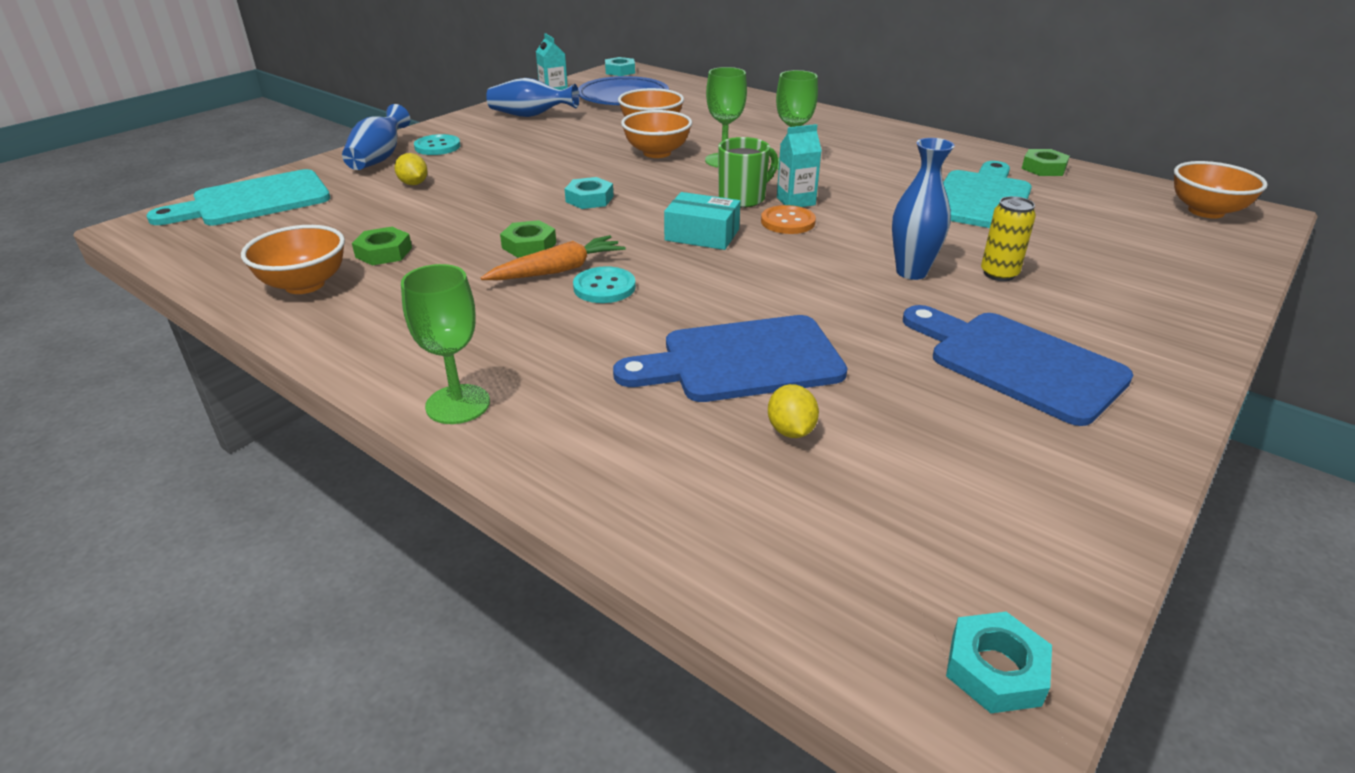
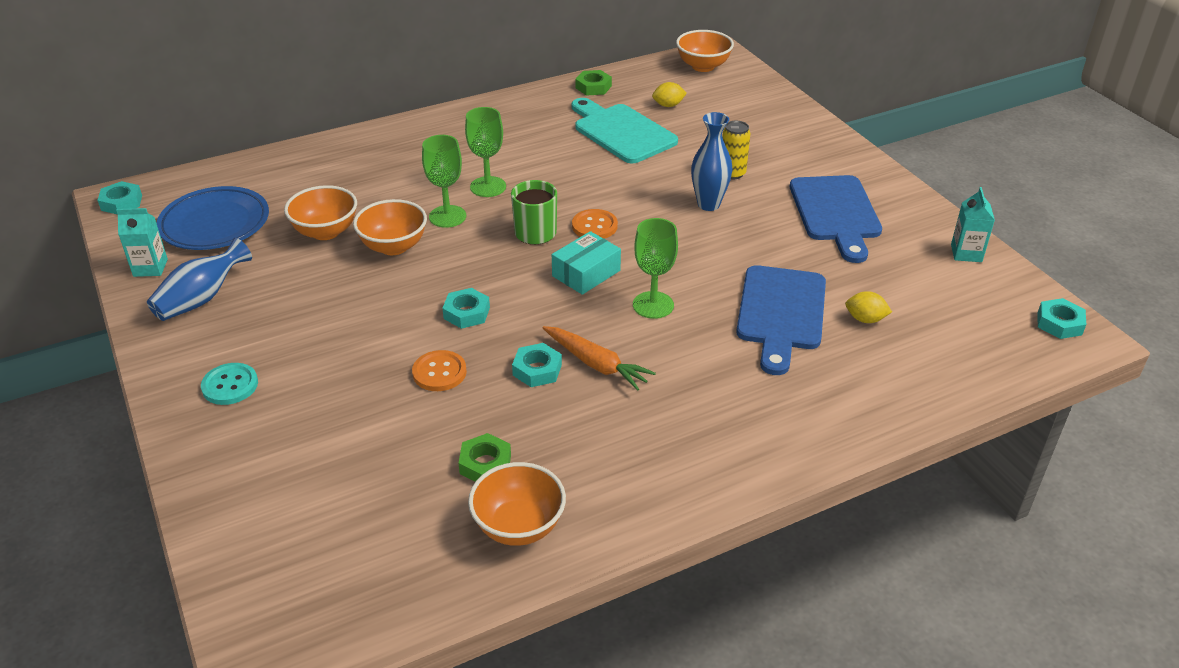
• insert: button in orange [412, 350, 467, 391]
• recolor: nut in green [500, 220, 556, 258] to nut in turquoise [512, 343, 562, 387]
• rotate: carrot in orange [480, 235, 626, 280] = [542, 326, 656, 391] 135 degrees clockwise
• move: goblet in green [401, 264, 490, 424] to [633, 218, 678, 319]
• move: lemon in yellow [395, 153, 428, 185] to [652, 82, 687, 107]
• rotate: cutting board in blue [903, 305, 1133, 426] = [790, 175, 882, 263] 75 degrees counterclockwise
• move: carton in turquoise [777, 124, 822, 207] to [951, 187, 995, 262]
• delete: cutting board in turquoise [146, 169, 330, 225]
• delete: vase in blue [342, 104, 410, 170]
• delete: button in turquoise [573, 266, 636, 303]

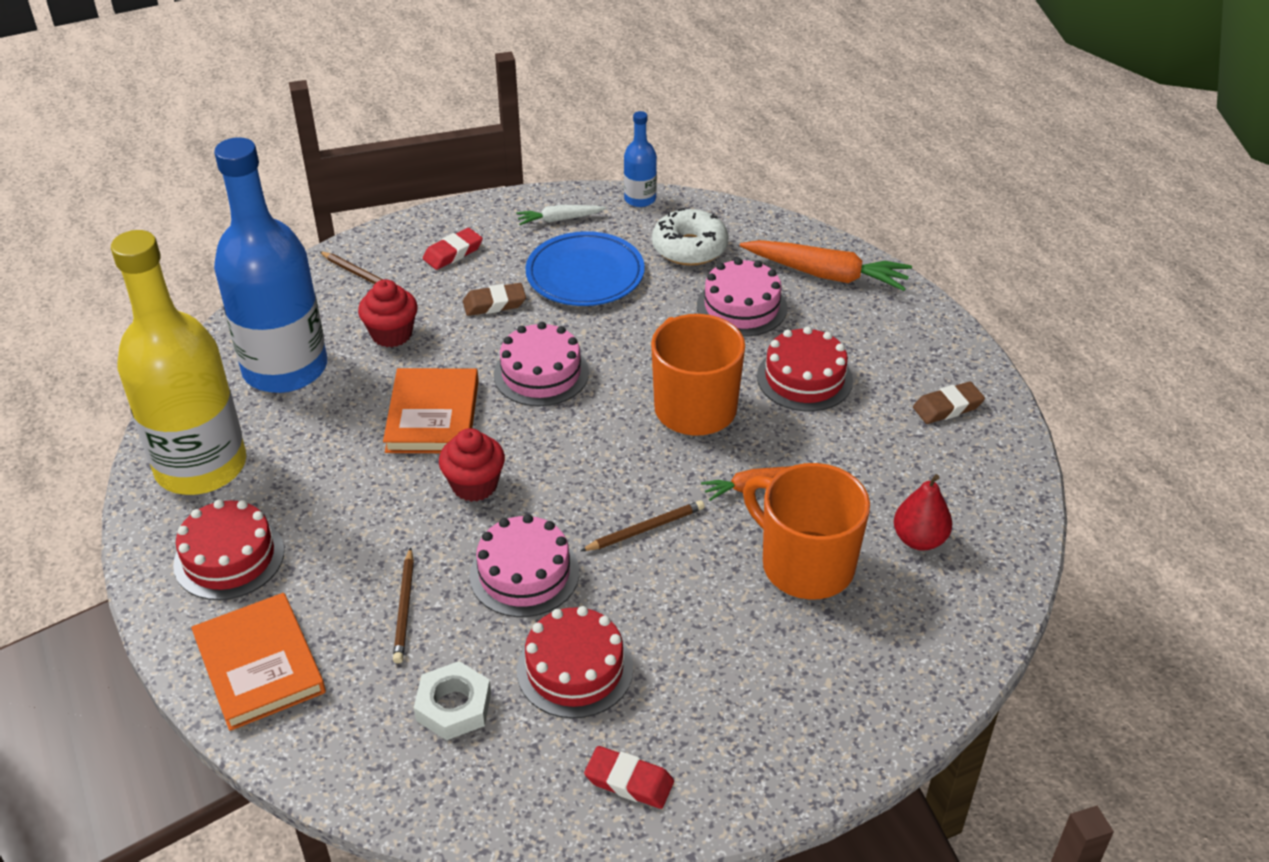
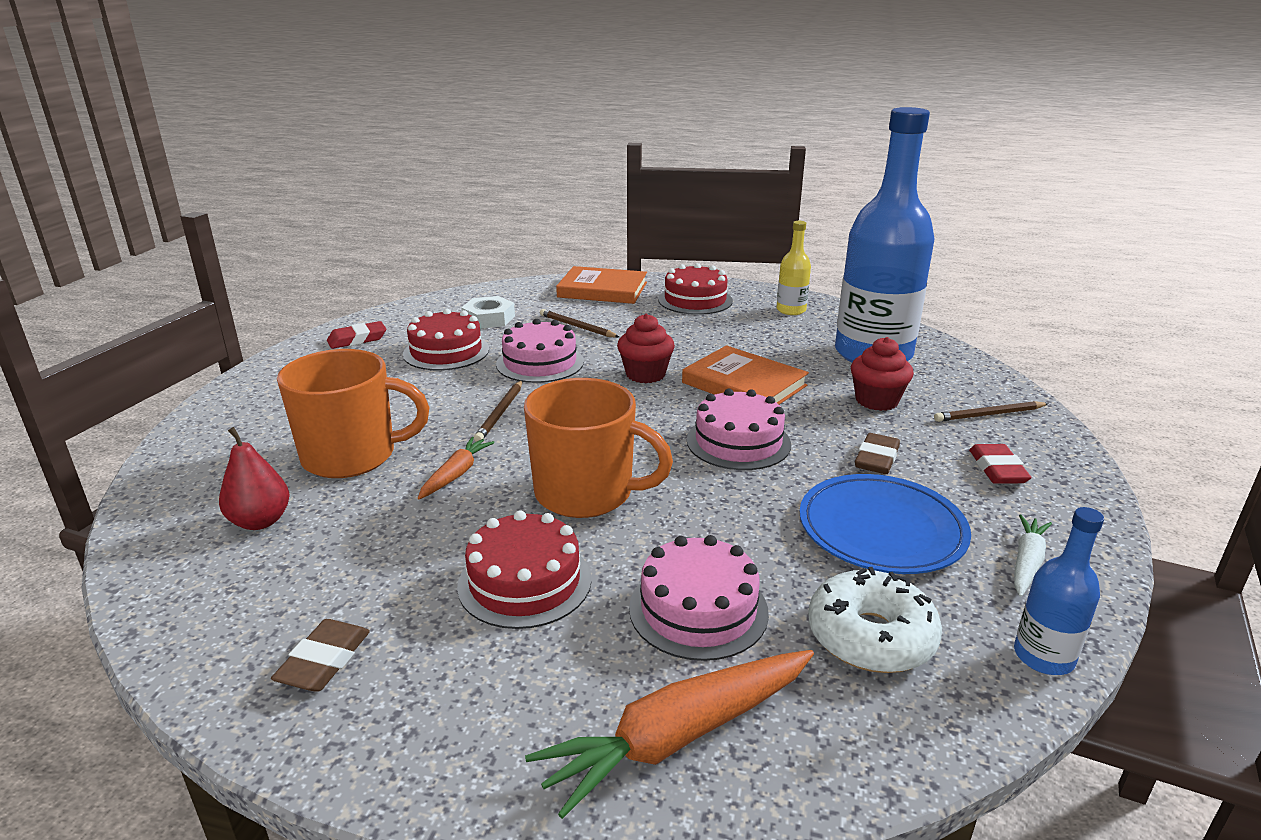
• resize: bottle in yellow [111, 230, 246, 495] = [777, 221, 811, 315] x0.43

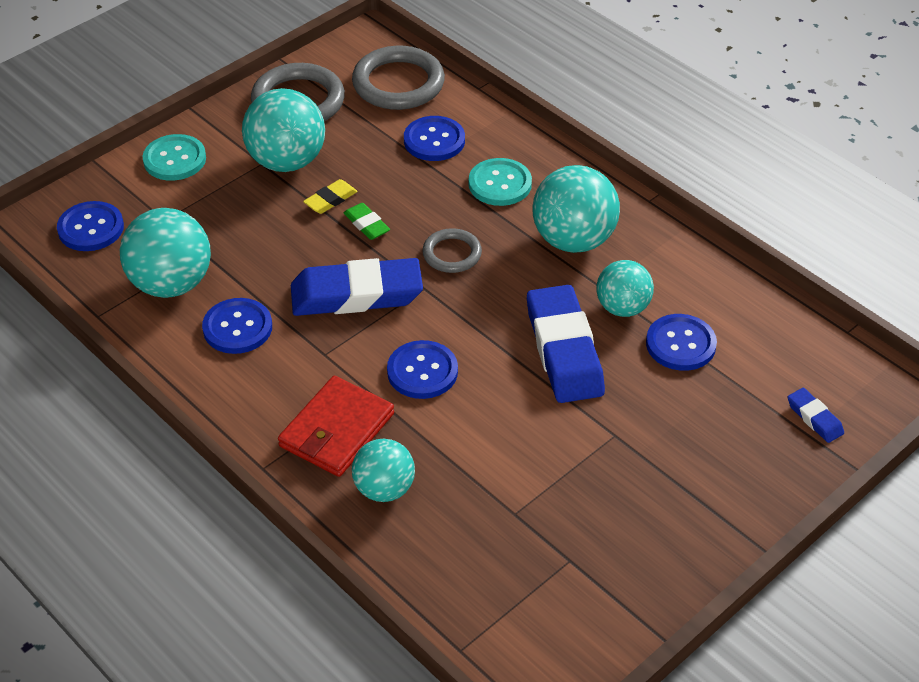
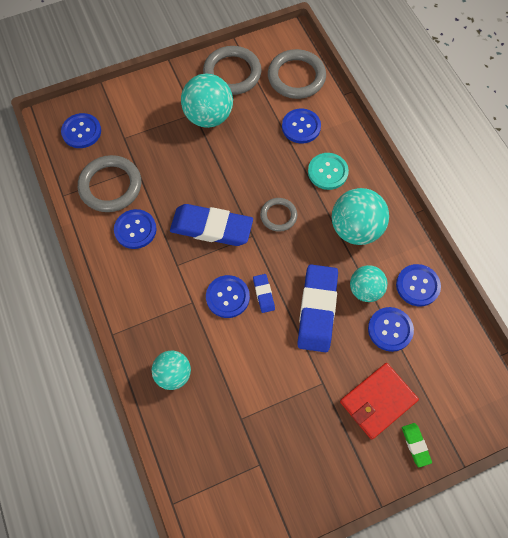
• replace: ball in turquoise [120, 208, 211, 298] to ring in grey [78, 155, 141, 212]
• move: eraser in blue [788, 388, 844, 443] to [253, 274, 275, 313]
• move: wallet in red [278, 376, 394, 477] to [340, 363, 419, 440]
• insert: button in blue [396, 264, 441, 307]
• move: eraser in green [344, 203, 390, 240] to [402, 423, 432, 467]
• delete: button in turquoise [142, 134, 206, 181]
• delete: eraser in yellow [303, 179, 358, 214]

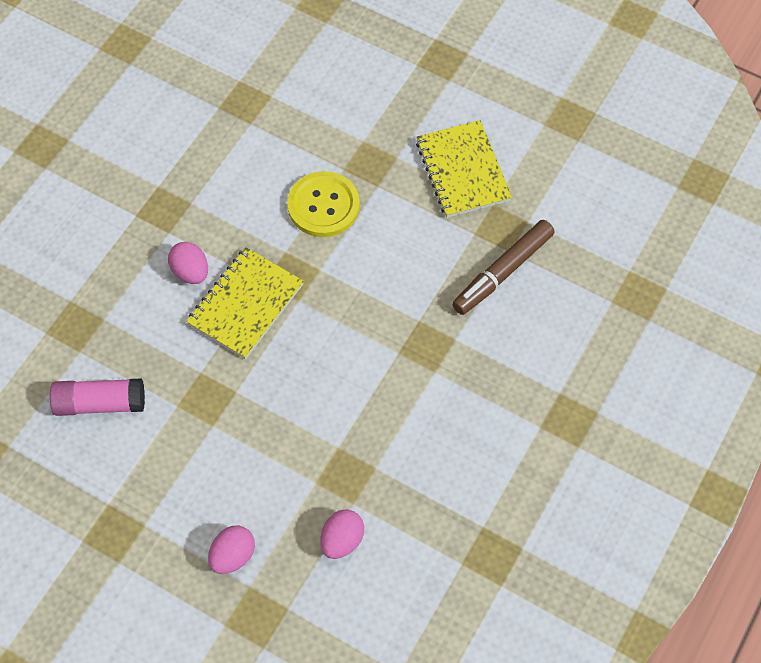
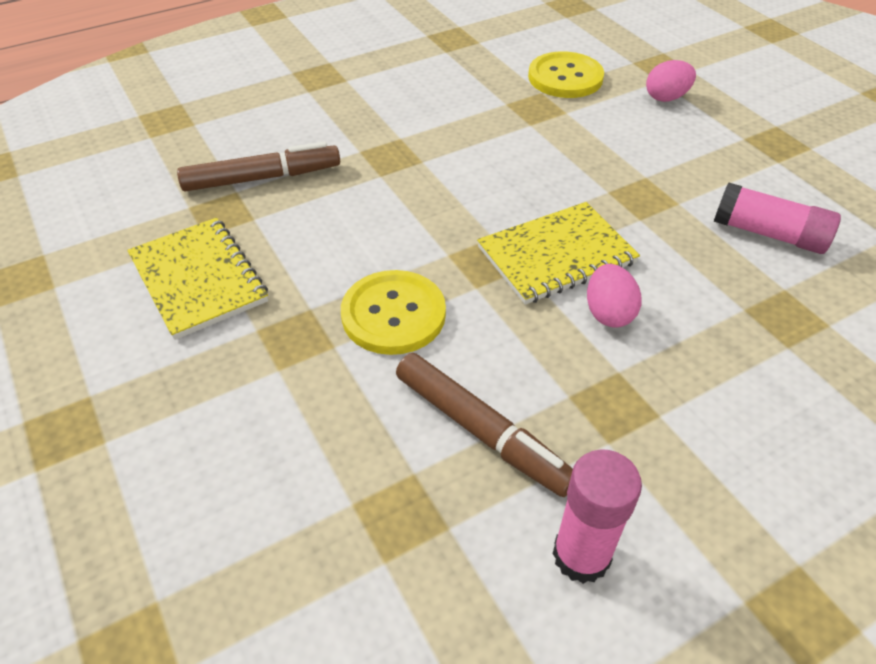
• rotate: notebook in yellow [416, 120, 512, 218] = [127, 218, 268, 340] 45 degrees counterclockwise
• insert: marker in brown [396, 353, 573, 497]
• replace: egg in pink [320, 509, 364, 559] to button in yellow [528, 51, 604, 98]
• insert: glue stick in pink [552, 449, 642, 584]

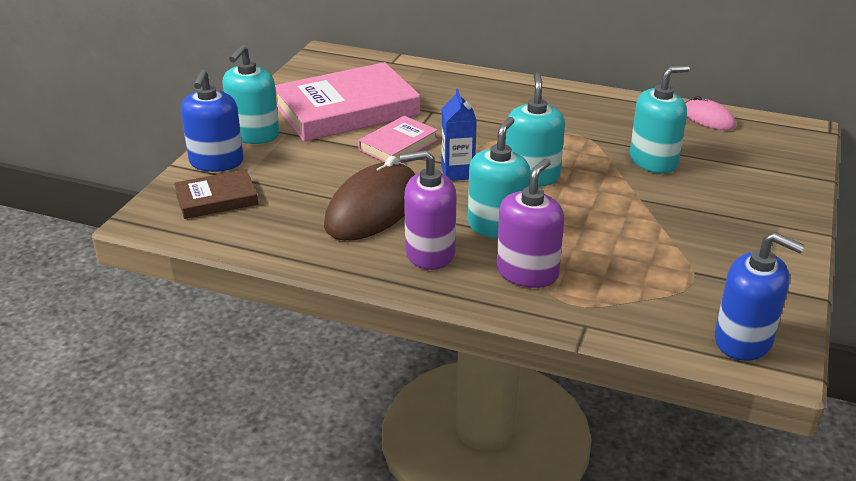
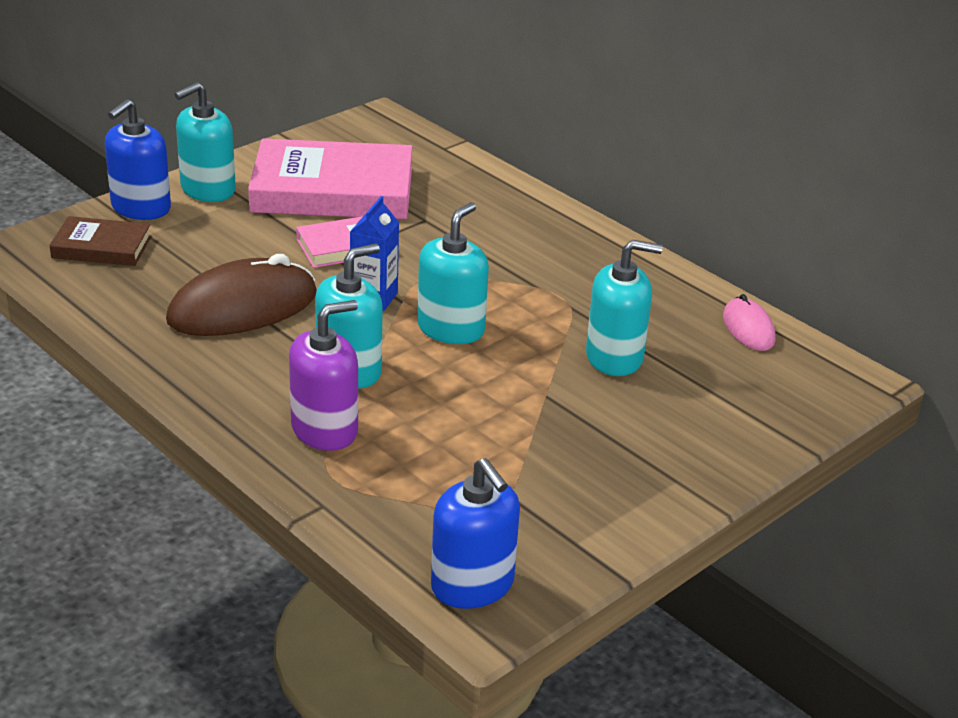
• delete: soap dispenser in purple [400, 150, 456, 270]

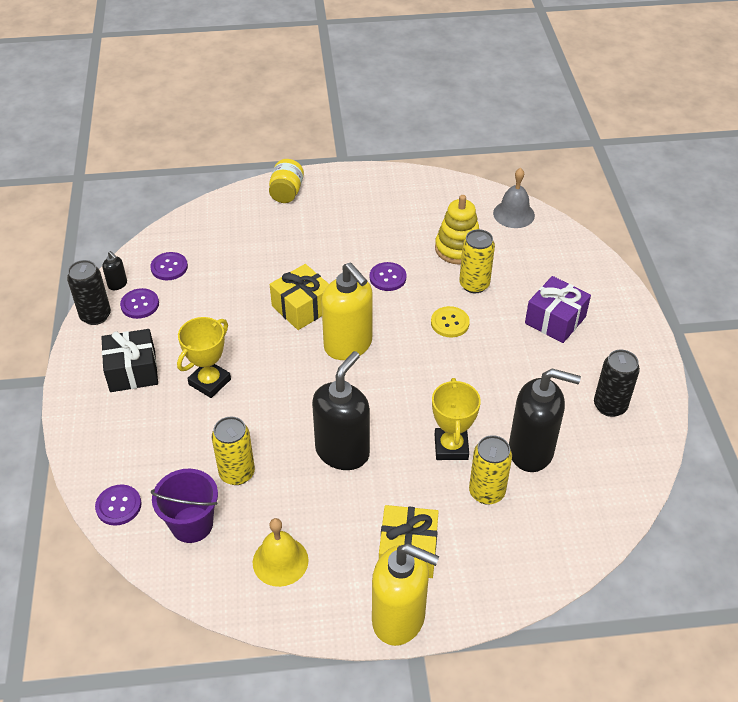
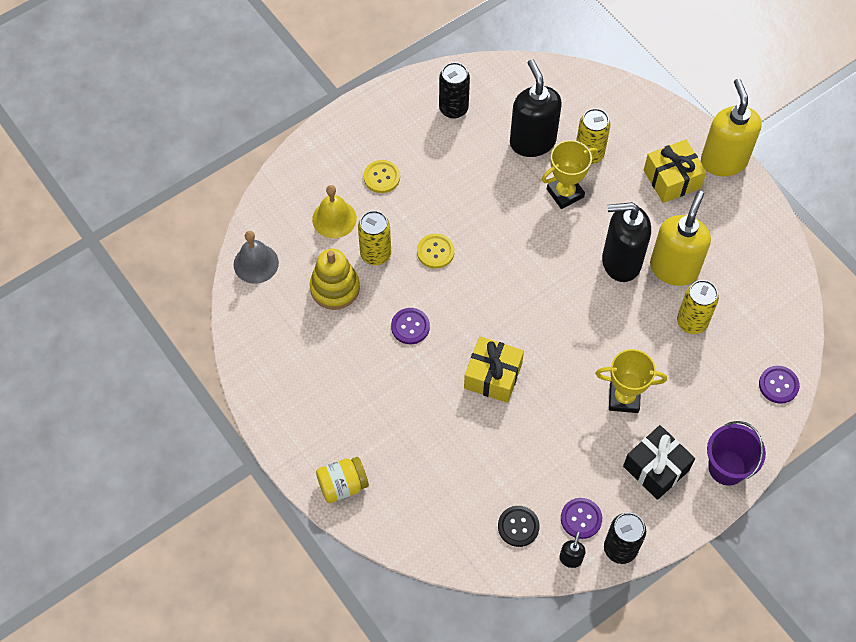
• move: bell in yellow [253, 518, 309, 587] to [312, 185, 357, 238]
• replace: gift in purple [525, 276, 591, 343] to button in yellow [364, 160, 400, 193]
• recolor: button in purple [150, 252, 188, 280] to button in black [498, 506, 540, 547]
• move: soap dispenser in yellow [321, 262, 373, 360] to [650, 191, 711, 286]
• move: bucket in purple [151, 469, 218, 543] to [707, 421, 766, 486]

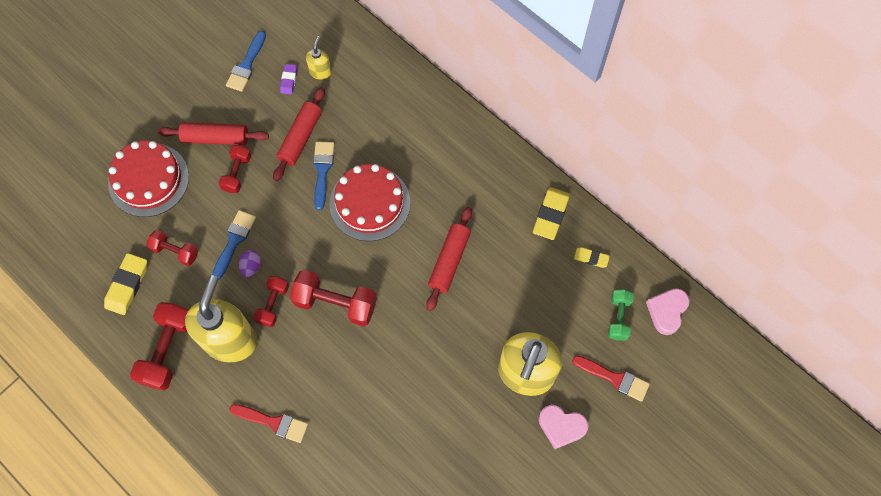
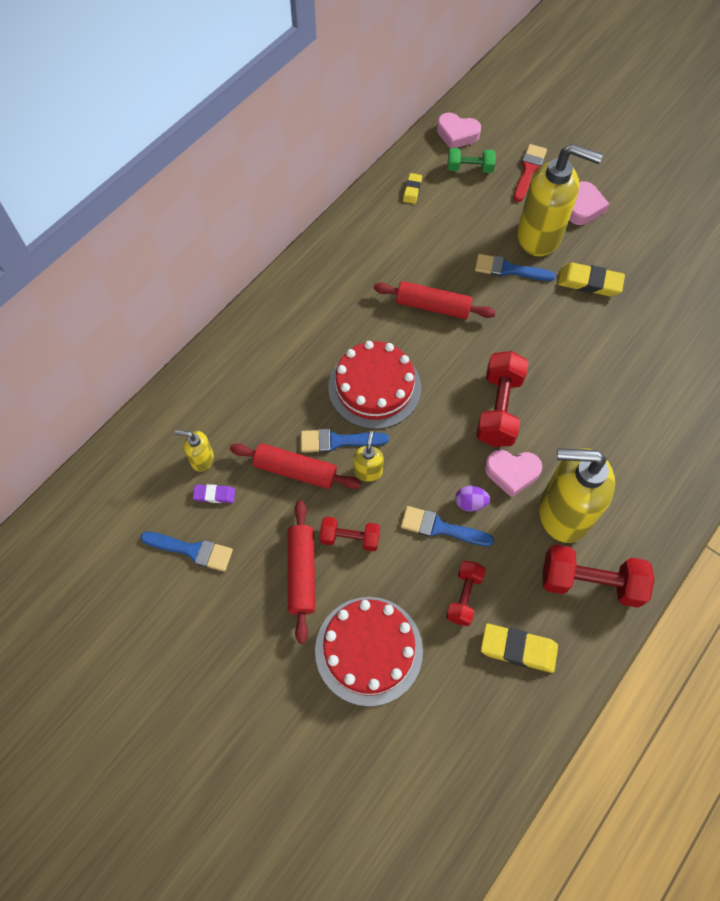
• insert: soap dispenser in yellow [354, 431, 384, 482]
• insert: brush in blue [475, 254, 555, 281]
• replace: dumbbell in red [253, 276, 289, 327] to heart in pink [485, 450, 542, 498]
• move: eraser in yellow [533, 187, 570, 240] to [558, 263, 625, 296]
• delete: brush in red [230, 404, 308, 443]

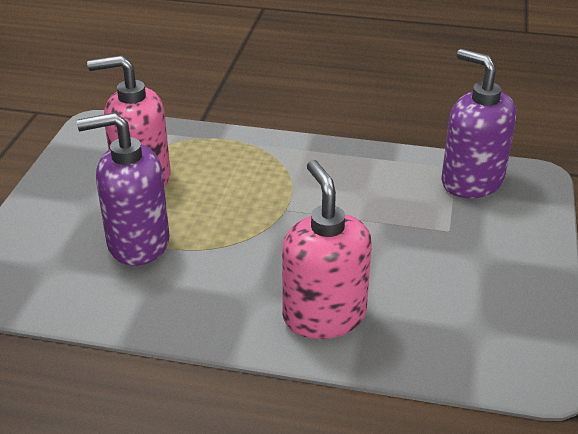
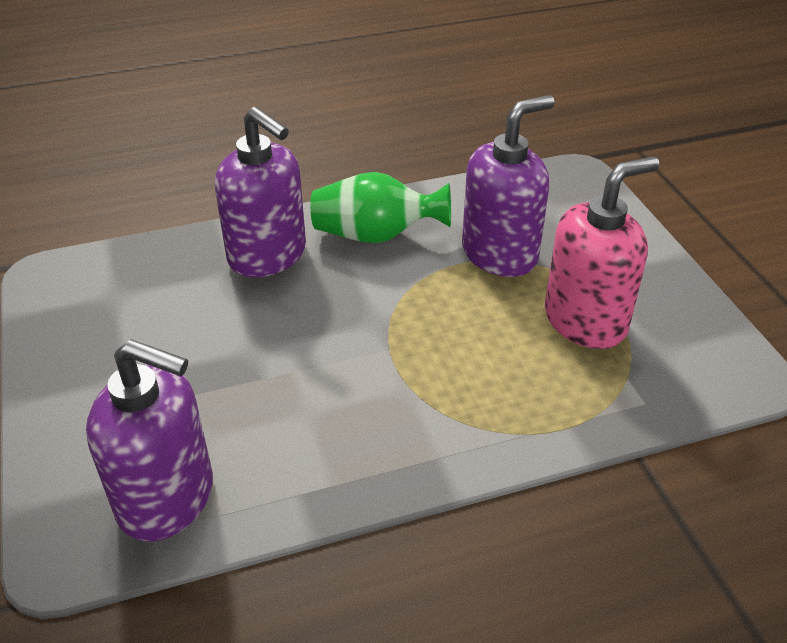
• recolor: soap dispenser in pink [282, 160, 372, 339] to soap dispenser in purple [215, 107, 306, 277]
• insert: vase in green [310, 172, 451, 243]

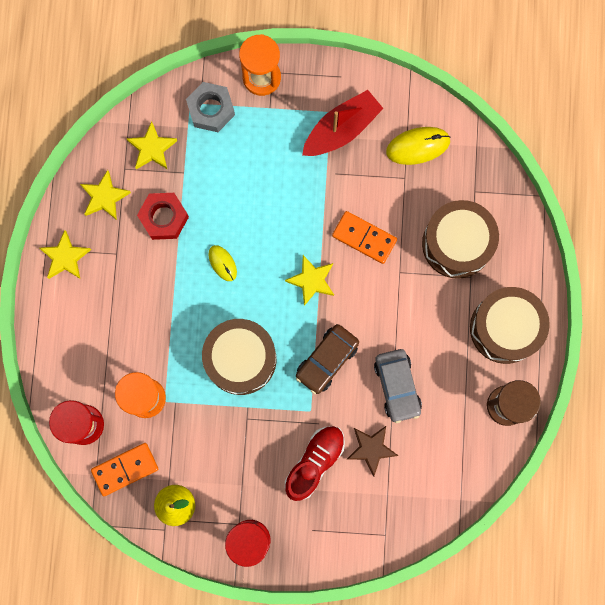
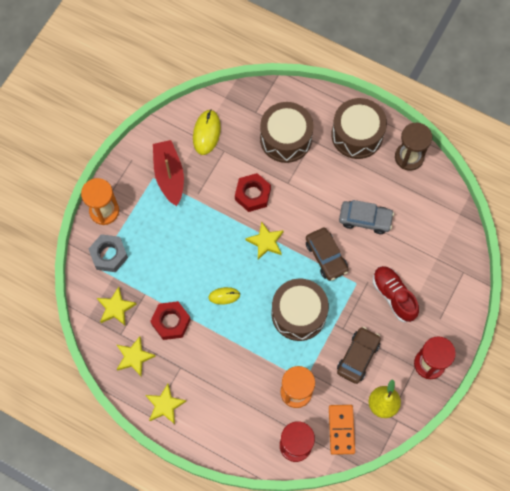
• replace: domino in orange [332, 211, 397, 264] to nut in red [235, 173, 271, 212]
• insert: car in brown [337, 327, 381, 384]
• delete: star in brown [346, 426, 399, 477]

